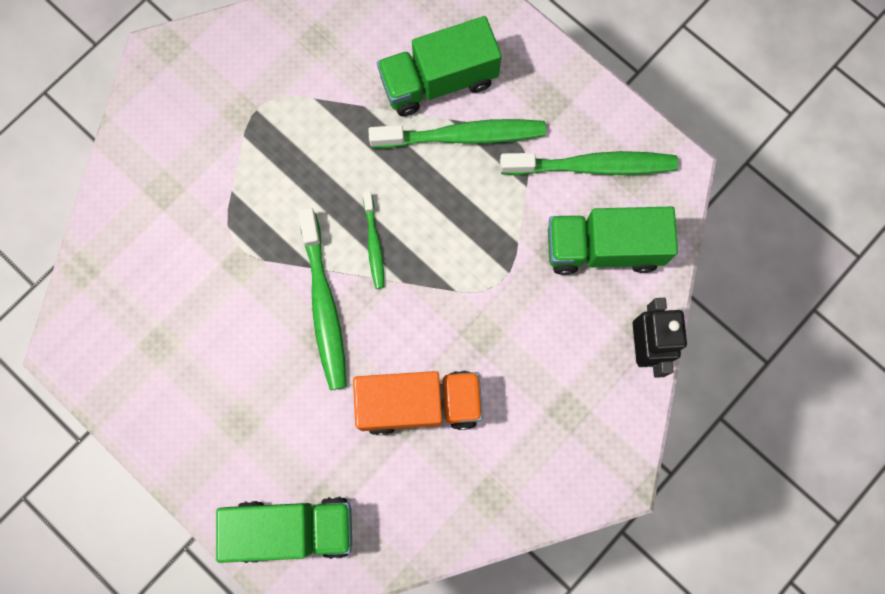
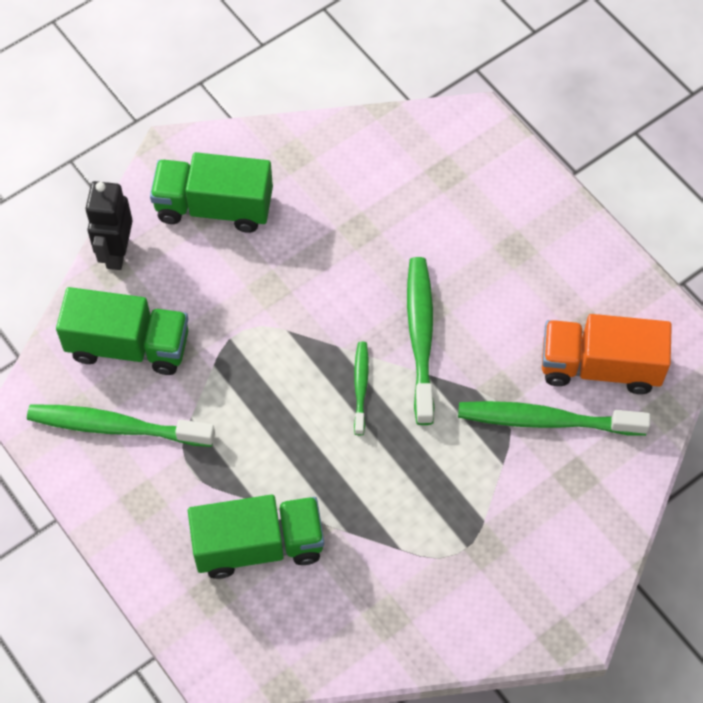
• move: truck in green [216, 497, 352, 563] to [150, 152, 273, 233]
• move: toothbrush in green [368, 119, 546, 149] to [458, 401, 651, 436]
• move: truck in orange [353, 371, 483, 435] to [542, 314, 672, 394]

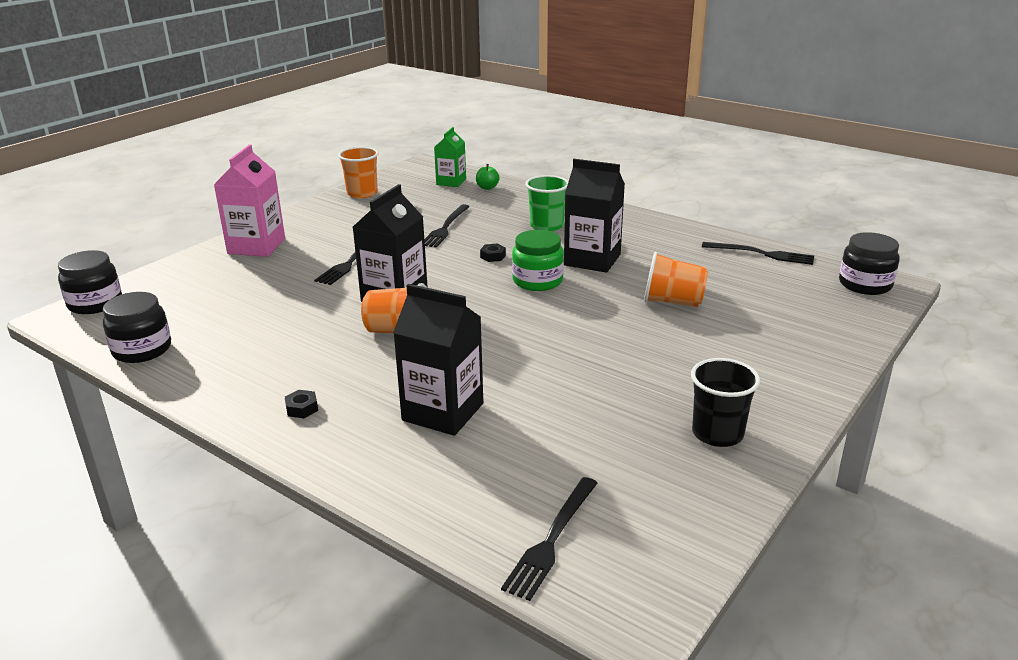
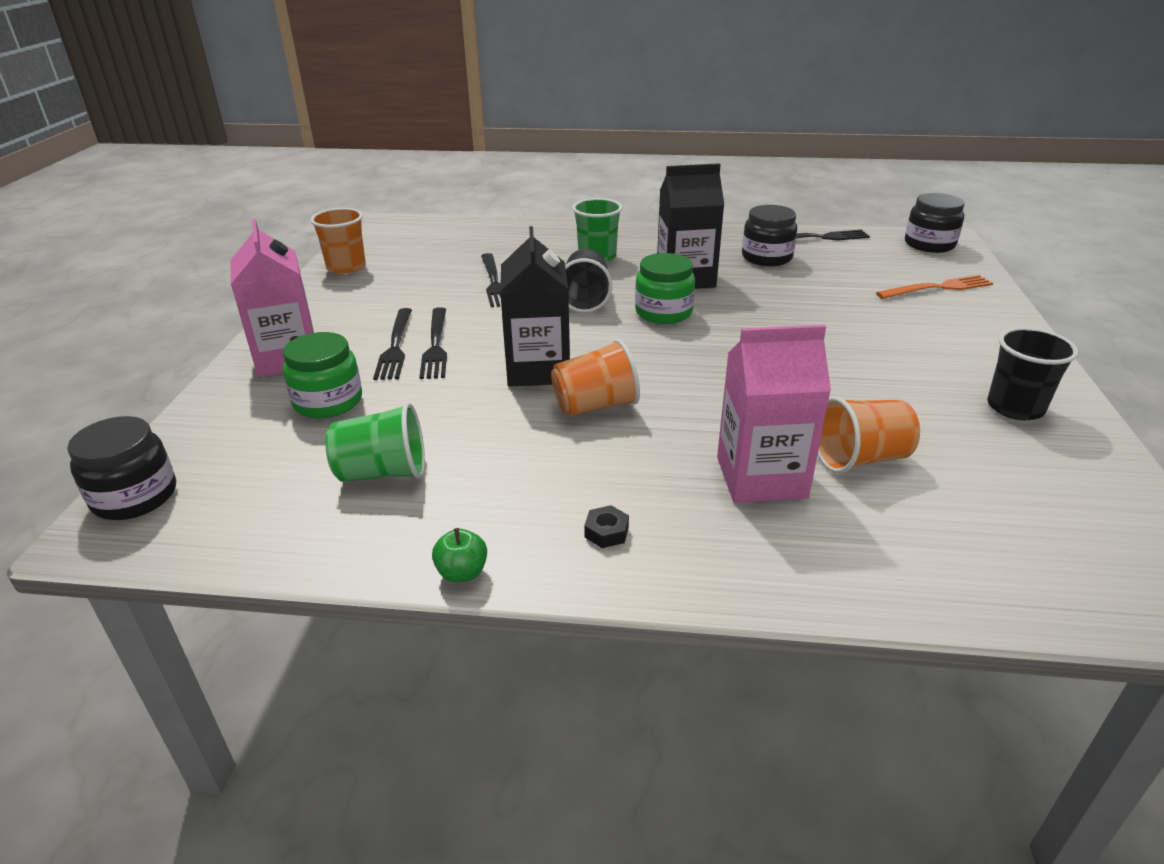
• insert: jar in green [283, 332, 362, 418]
• insert: cup in green [325, 402, 425, 482]
• move: fork in black [501, 477, 597, 601] to [373, 308, 412, 380]
• move: apple in green [476, 164, 500, 190] to [432, 528, 487, 582]
• replace: nut in black [480, 243, 506, 262] to cup in black [565, 249, 612, 313]
• recolor: carton in black [393, 284, 483, 436] to carton in pink [717, 325, 831, 503]
• move: jar in black [103, 292, 171, 363] to [742, 205, 797, 266]
• move: cup in orange [644, 252, 708, 307] to [818, 396, 920, 473]
• insert: fork in orange [876, 275, 993, 299]
• delete: carton in green [434, 127, 466, 187]

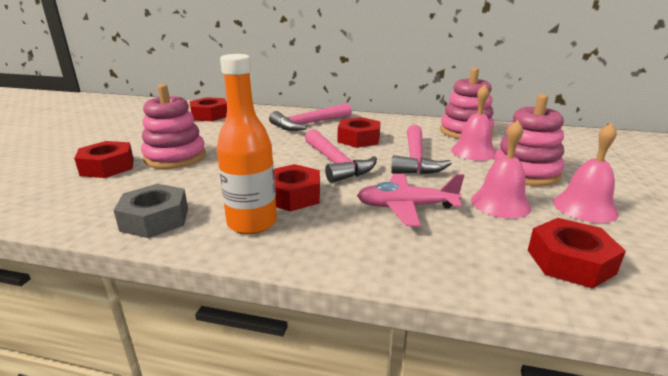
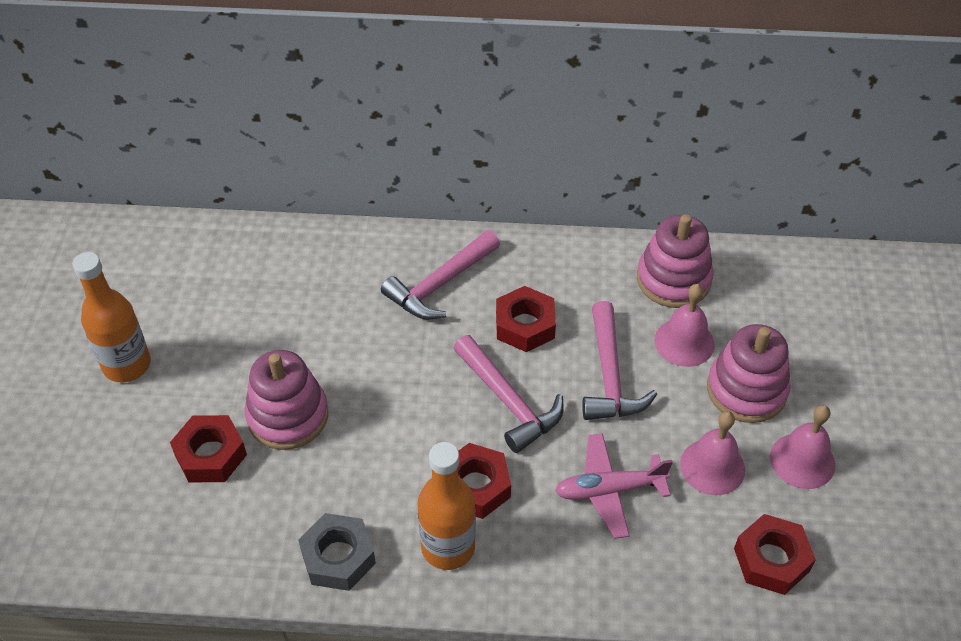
• insert: bottle in orange [72, 252, 151, 382]
• delete: nut in red [189, 97, 227, 121]

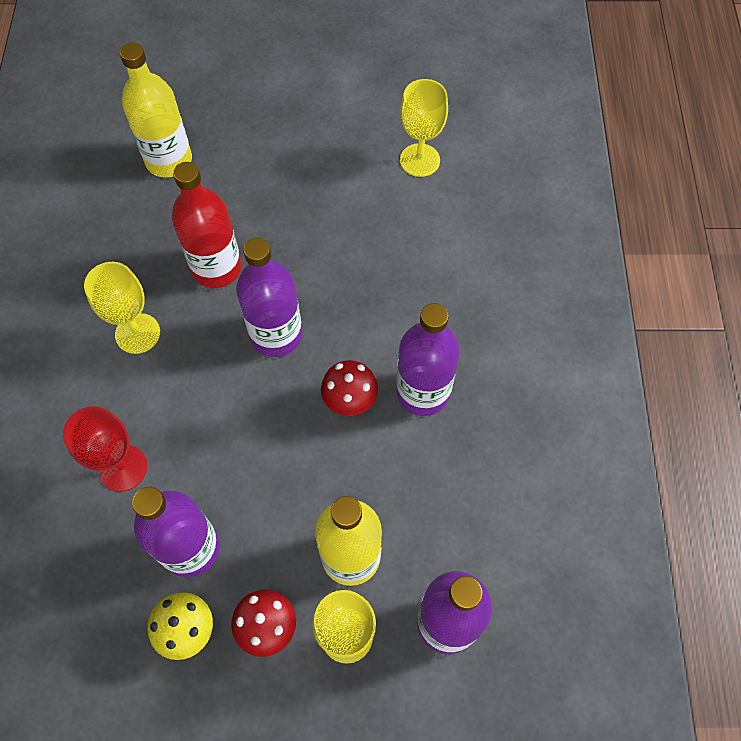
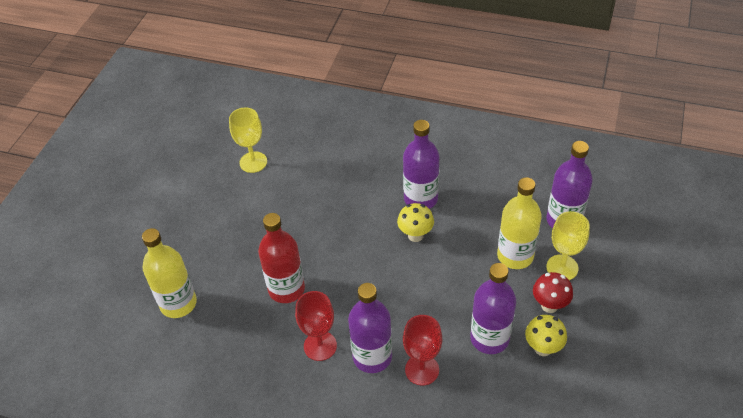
• recolor: goblet in yellow [84, 262, 160, 354] to goblet in red [295, 291, 337, 361]
• move: bottle in purple [236, 237, 302, 357] to [348, 283, 392, 373]
• recolor: mushroom in red [321, 360, 378, 416] to mushroom in yellow [397, 203, 434, 242]

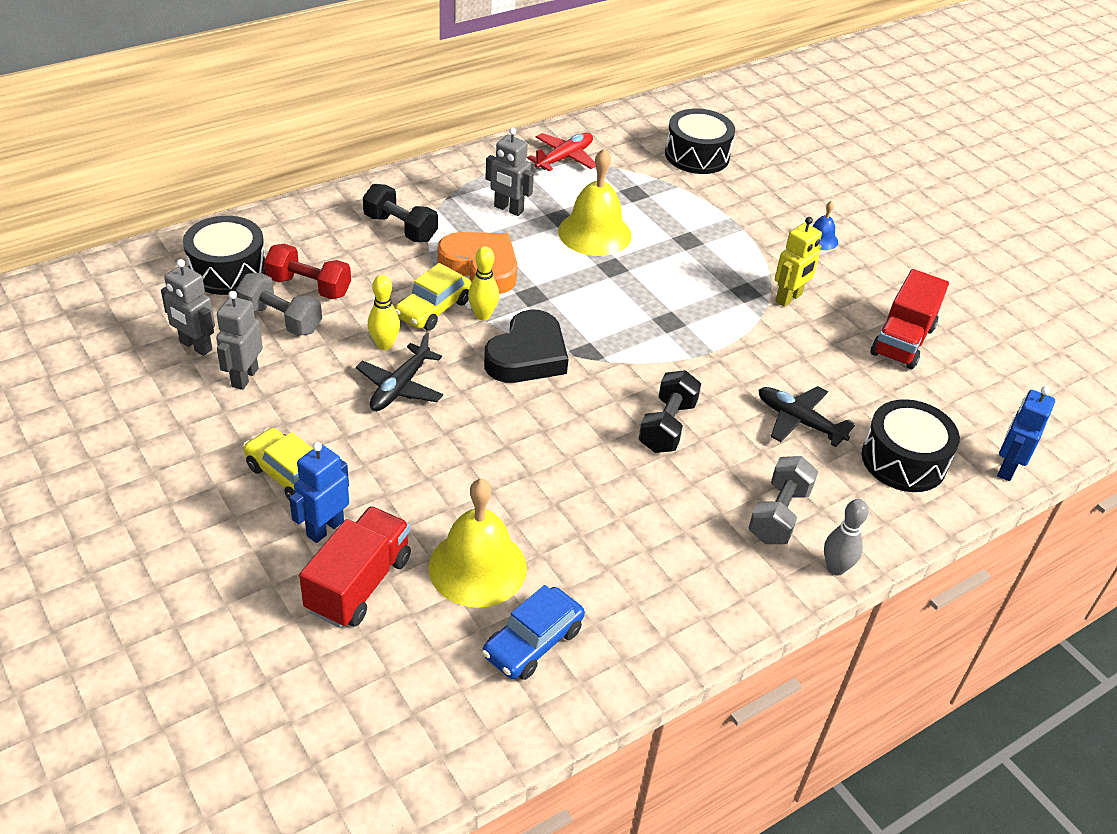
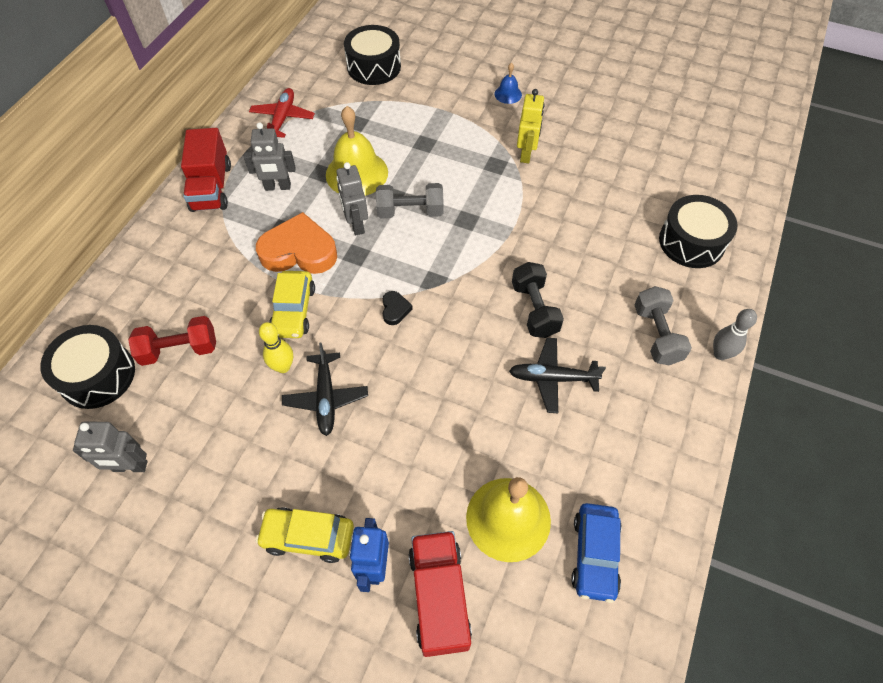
• move: truck in red [871, 269, 949, 369] to [181, 128, 231, 212]
• move: robot in grey [216, 291, 263, 390] to [336, 162, 368, 235]
• move: dumbbell in grey [236, 273, 322, 336] to [376, 183, 444, 218]
• resize: heart in black [484, 309, 568, 383] = [383, 291, 413, 325] x0.44
• move: plane in black [759, 386, 855, 447] to [509, 338, 606, 413]
• delete: dumbbell in black [363, 184, 438, 242]
• delete: bowling pin in yellow [468, 246, 499, 320]
• delete: robot in blue [997, 386, 1055, 481]

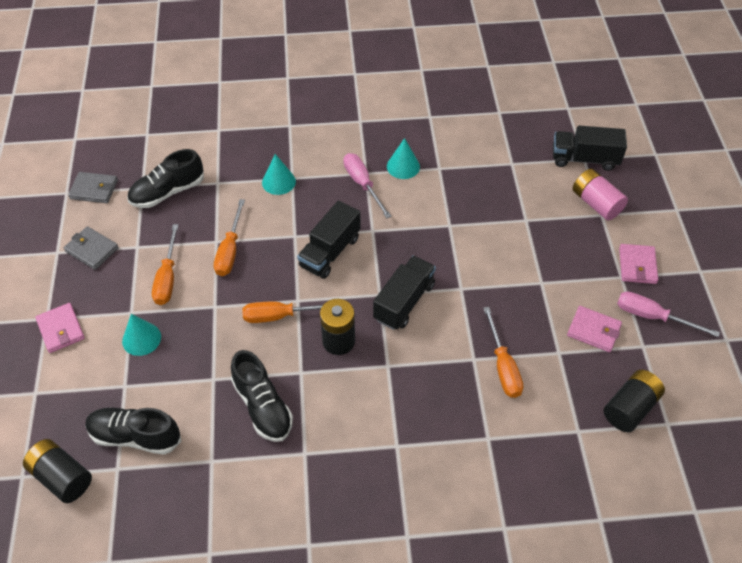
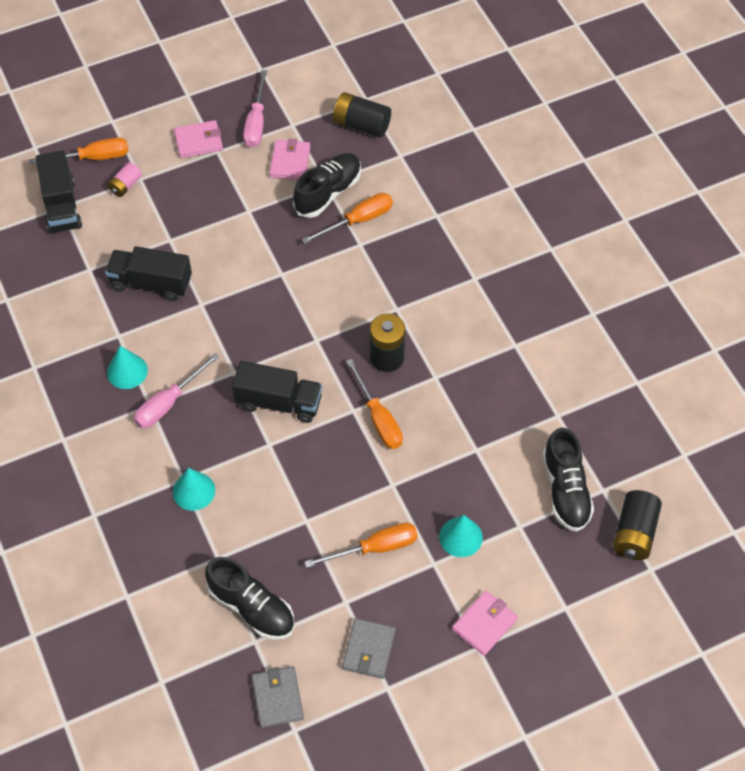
• move: screwdriver in orange [214, 199, 245, 276] to [29, 137, 128, 164]
• move: truck in black [373, 256, 436, 330] to [105, 246, 192, 301]
• resize: battery in pink [573, 169, 628, 220] = [107, 162, 142, 197] x0.60
• move: shoe in black [231, 350, 293, 442] to [293, 153, 361, 218]

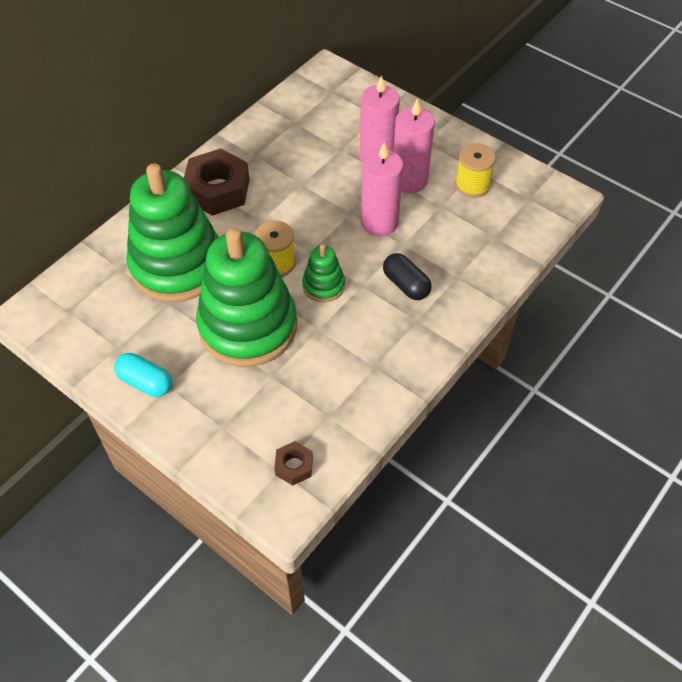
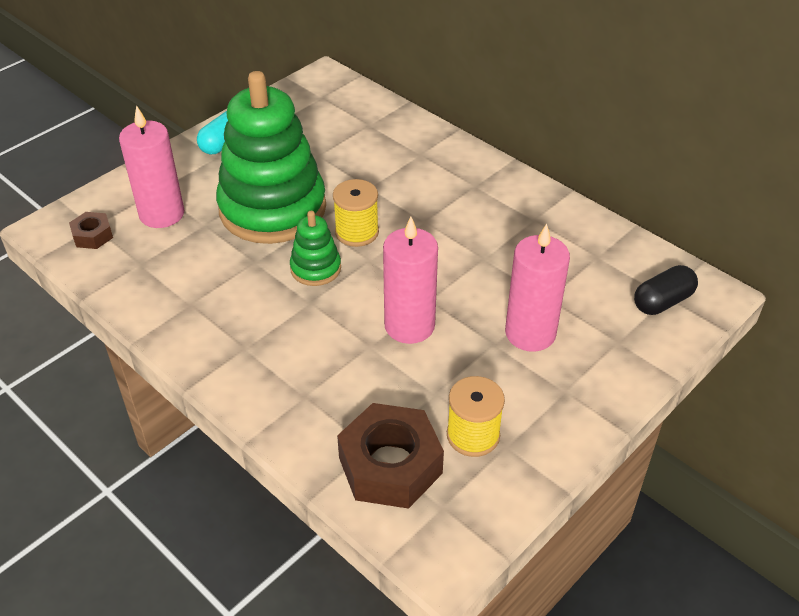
• move: candle in pink [393, 99, 435, 193] to [119, 105, 184, 228]
• move: nut in brown [184, 148, 250, 216] to [337, 403, 444, 509]
• move: capsule in black [383, 253, 431, 300] to [634, 265, 698, 315]
• delete: stacking toy in green [126, 163, 219, 302]

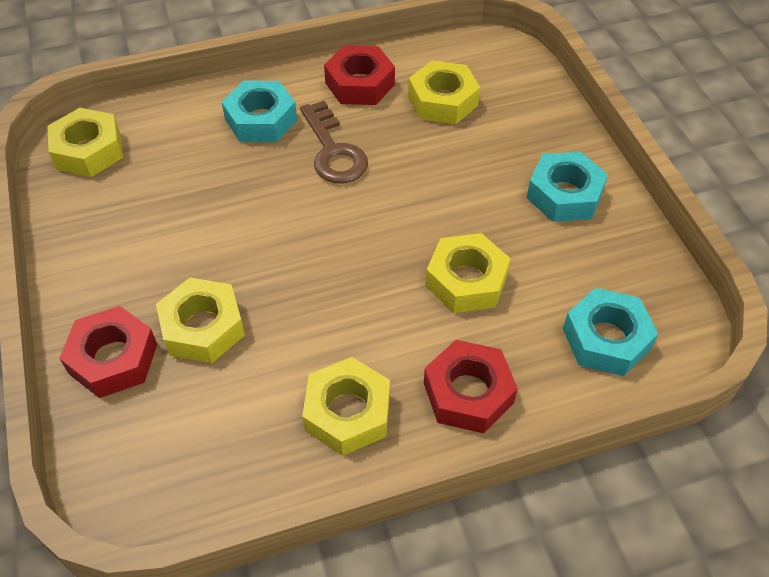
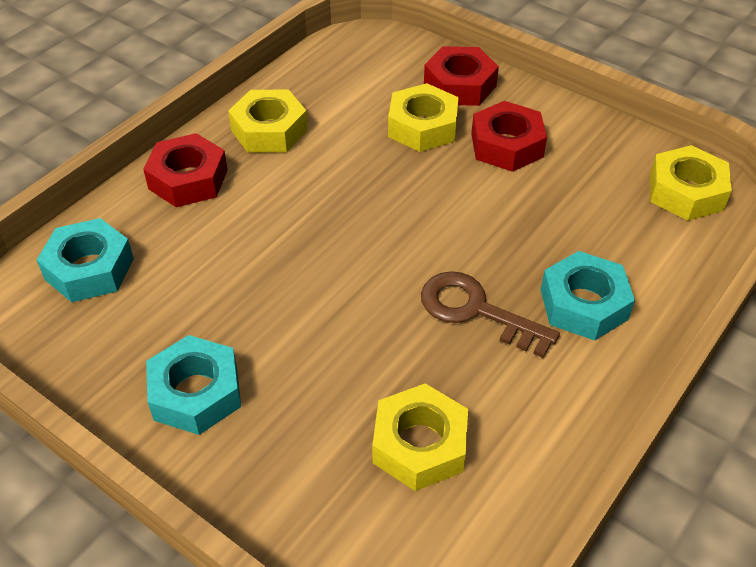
• move: nut in red [324, 46, 395, 105] to [471, 101, 547, 172]
• delete: nut in yellow [426, 233, 511, 313]

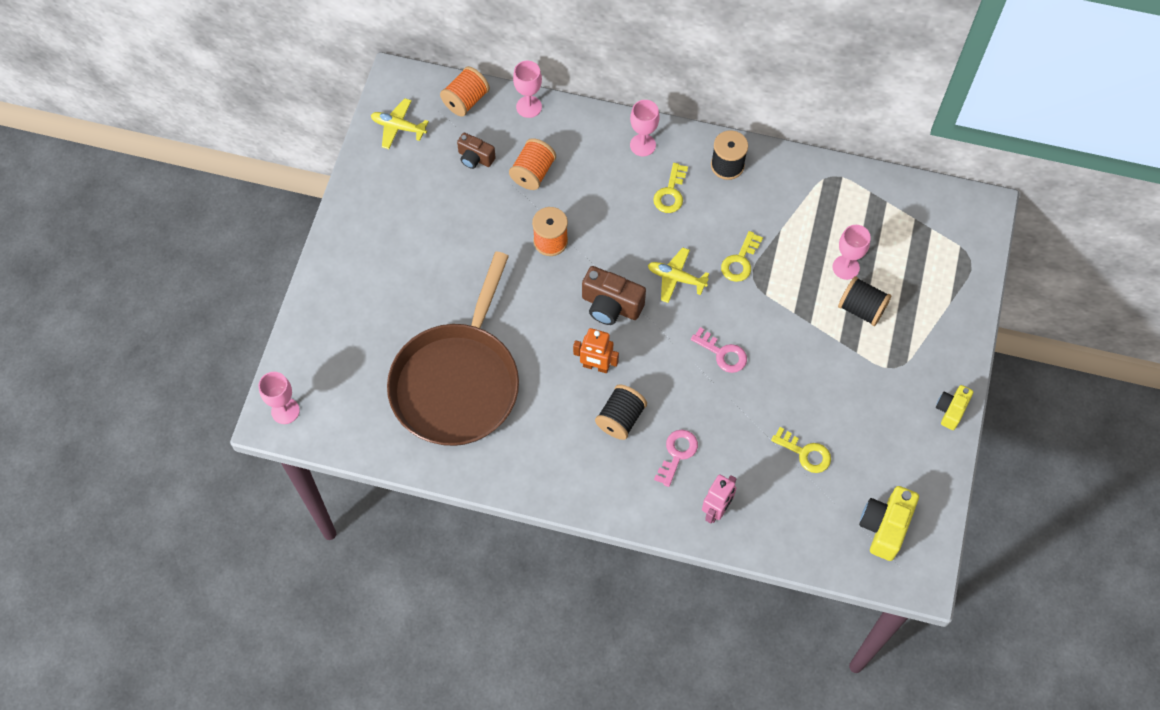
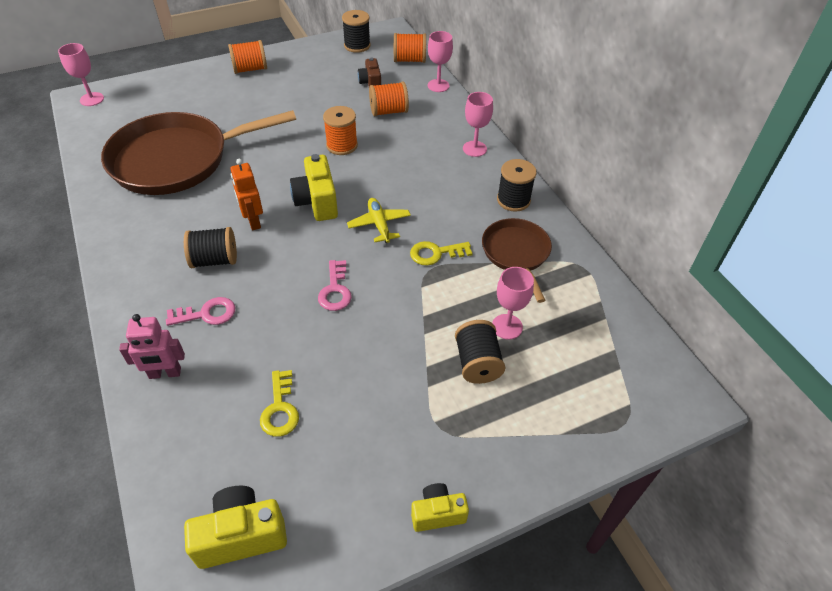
• insert: spool in orange [228, 40, 267, 74]
• recolor: camera in brown [582, 266, 646, 325] to camera in yellow [290, 154, 338, 221]
• replace: plane in yellow [371, 98, 429, 149] to spool in black [342, 10, 371, 53]
• insert: pan in brown [482, 218, 552, 303]
• delete: key in yellow [653, 163, 688, 213]

